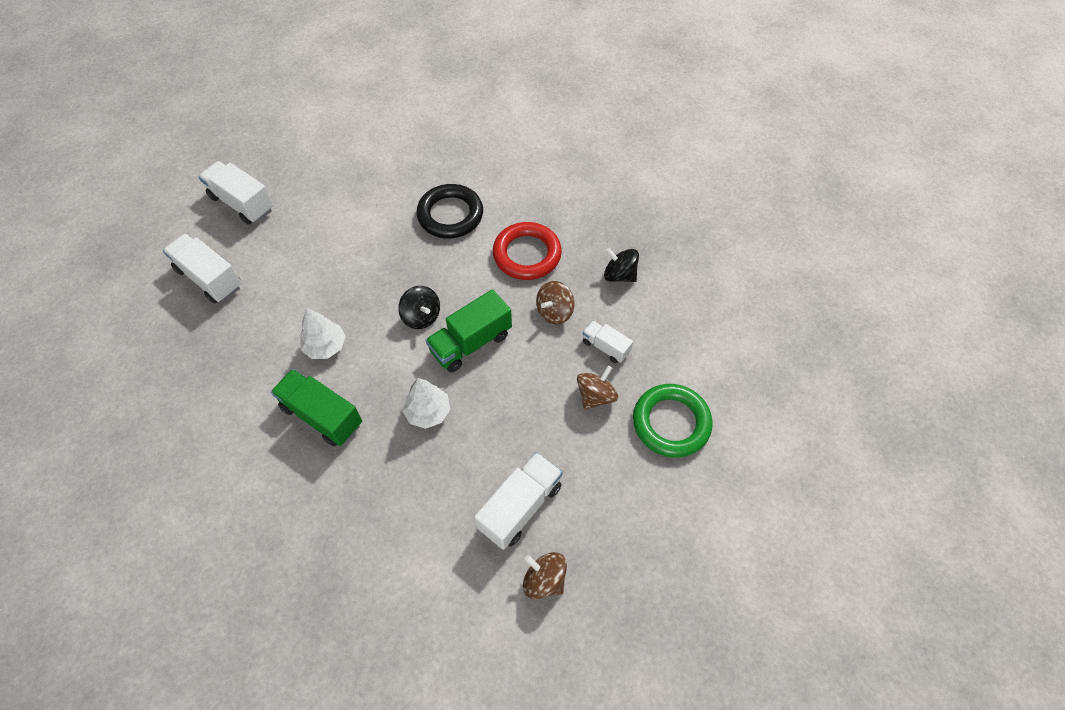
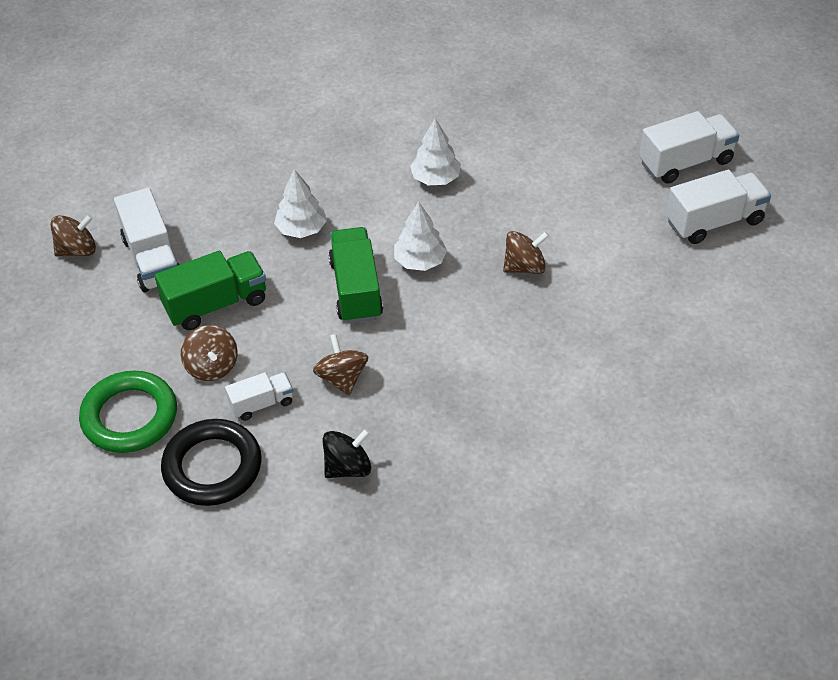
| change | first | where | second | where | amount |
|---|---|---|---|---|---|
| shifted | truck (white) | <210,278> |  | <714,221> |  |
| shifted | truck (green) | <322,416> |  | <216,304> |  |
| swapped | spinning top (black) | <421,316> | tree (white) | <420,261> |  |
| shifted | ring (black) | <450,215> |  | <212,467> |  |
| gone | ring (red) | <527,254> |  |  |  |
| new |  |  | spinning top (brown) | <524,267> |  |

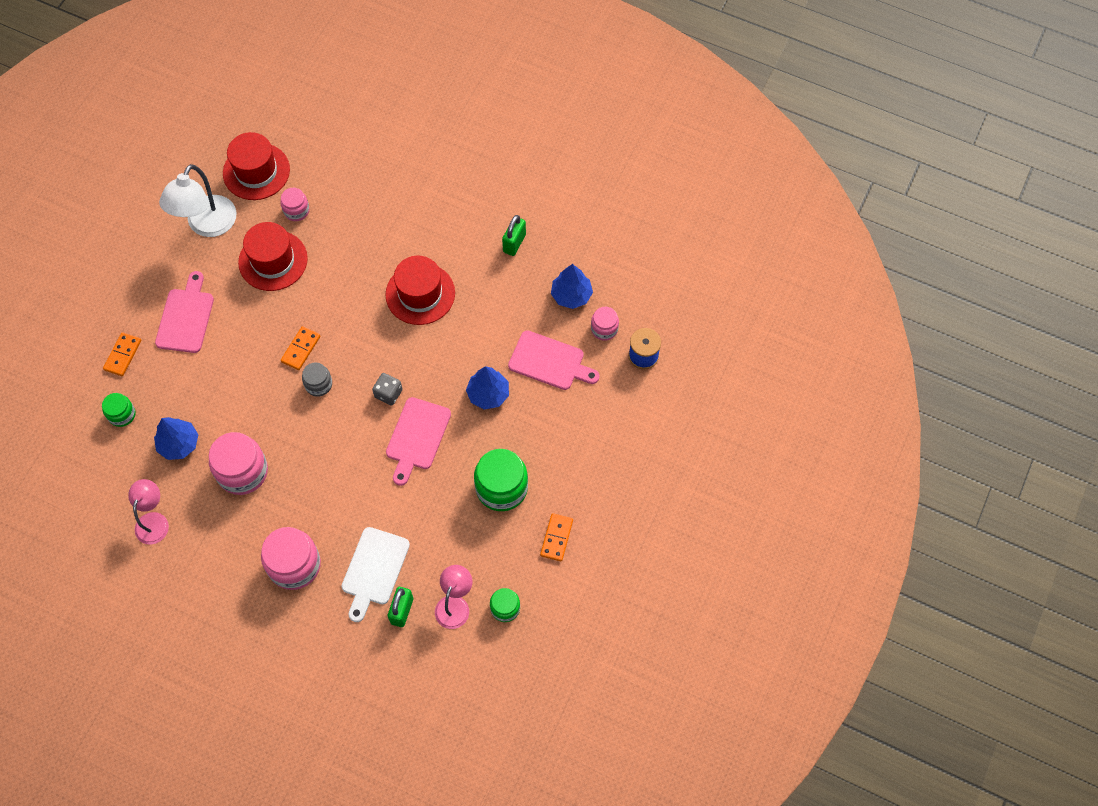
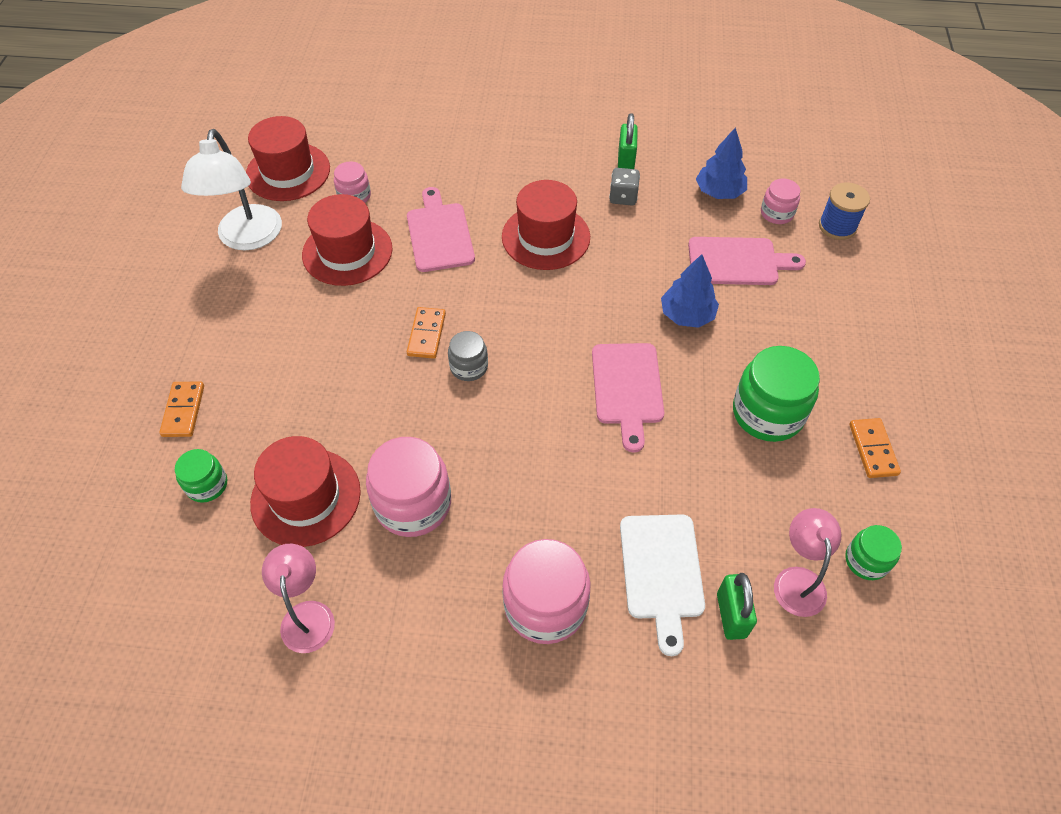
| change | first | where | second | where | amount |
|---|---|---|---|---|---|
| swapped | tree (blue) | <179,444> | hat (red) | <306,497> |  |
| shifted | cutting board (pink) | <186,317> |  | <439,234> |  |
| shifted | dice (grey) | <388,393> |  | <623,197> |  |

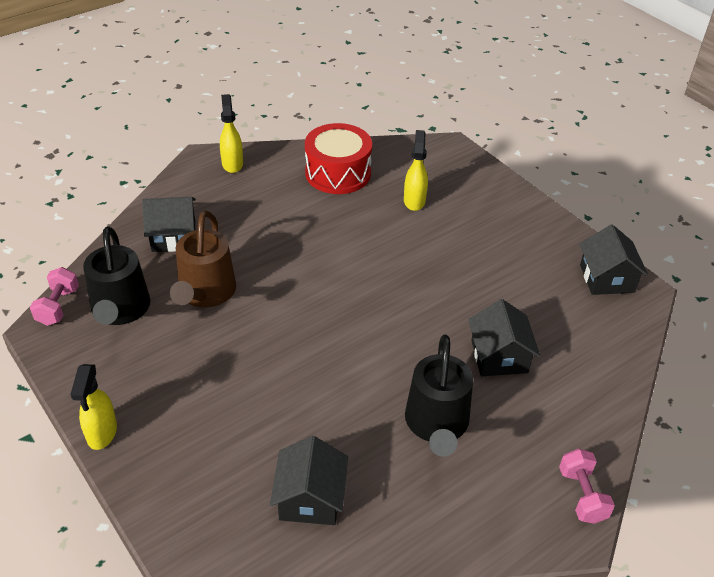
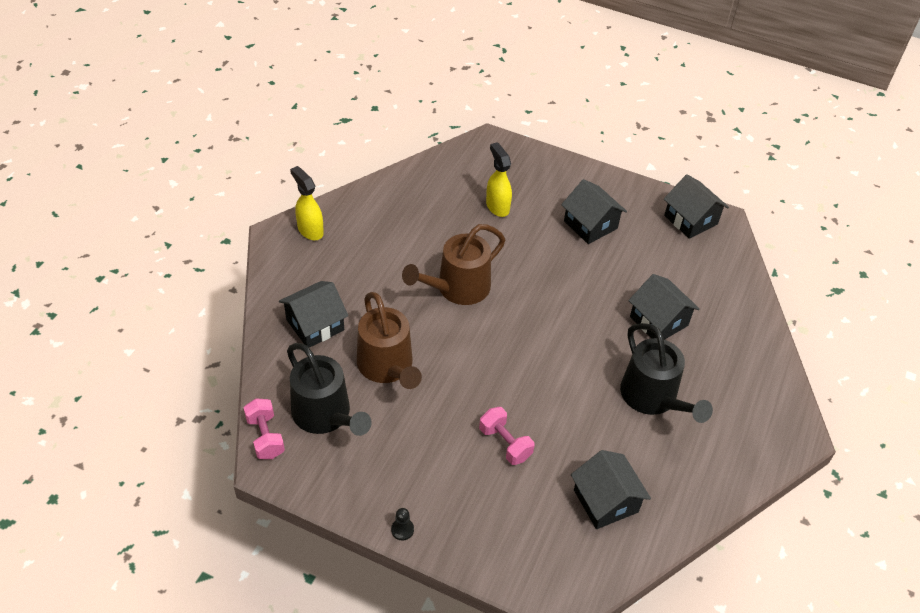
| change | first | where | second | where | amount |
|---|---|---|---|---|---|
| swapped | spray bottle (yellow) | <102,433> | pawn (black) | <402,530> |  |
| gone | drum (red) | <338,173> |  |  |  |
| shifted | dumbbell (pink) | <582,495> |  | <505,443> |  |
| new |  |  | watering can (brown) | <458,288> |  |
| new |  |  | house (black) | <590,225> |  |

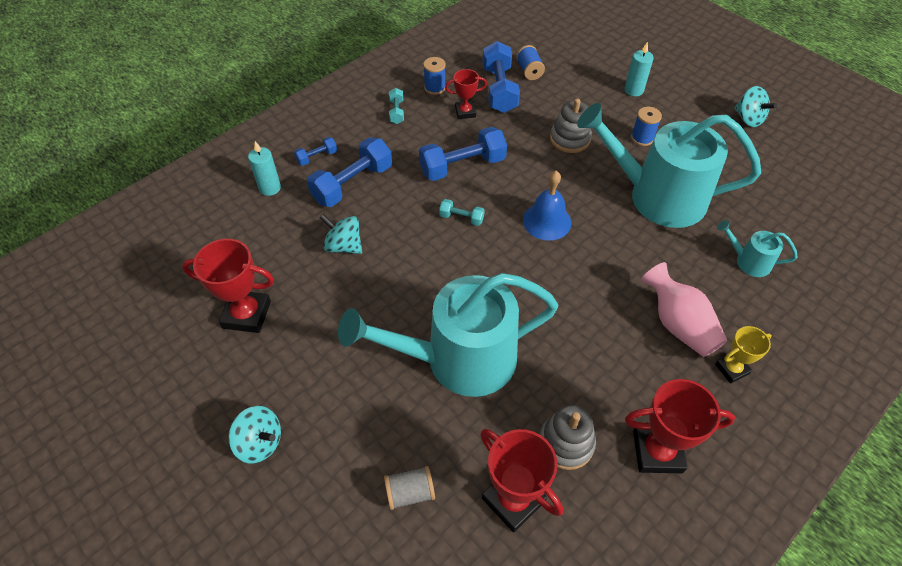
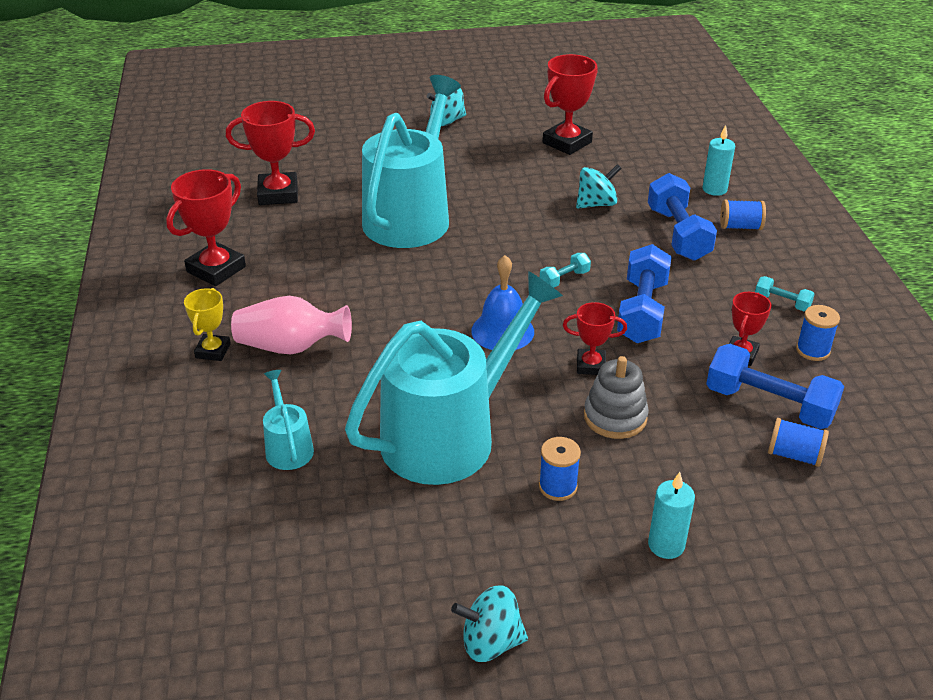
| change | first | where | second | where | amount |
|---|---|---|---|---|---|
| swapped | dumbbell (blue) | <317,157> | spool (blue) | <740,226> |  |
| gone | spool (grey) | <410,493> |  |  |  |
| gone | stacking toy (grey) | <566,443> |  |  |  |
| rotated | watering can (turquoise) | <748,261> |  | <288,447> | 75 degrees counterclockwise |
| new |  |  | trophy (red) | <591,365> |  |

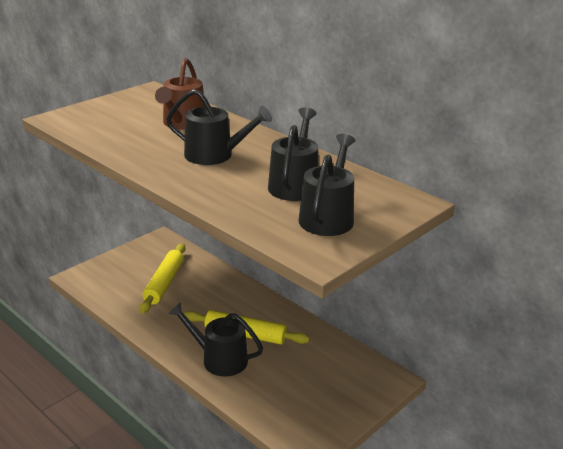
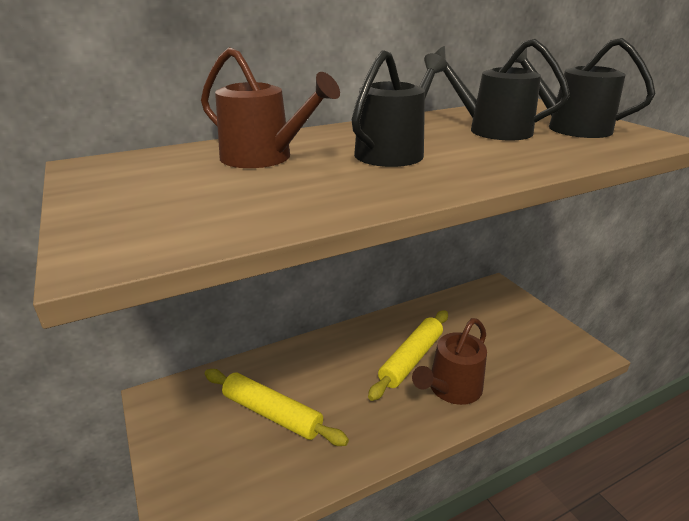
| change | first | where | second | where | amount |
|---|---|---|---|---|---|
| repainted | watering can (black) | <219,359> | watering can (brown) | <451,389> |  |

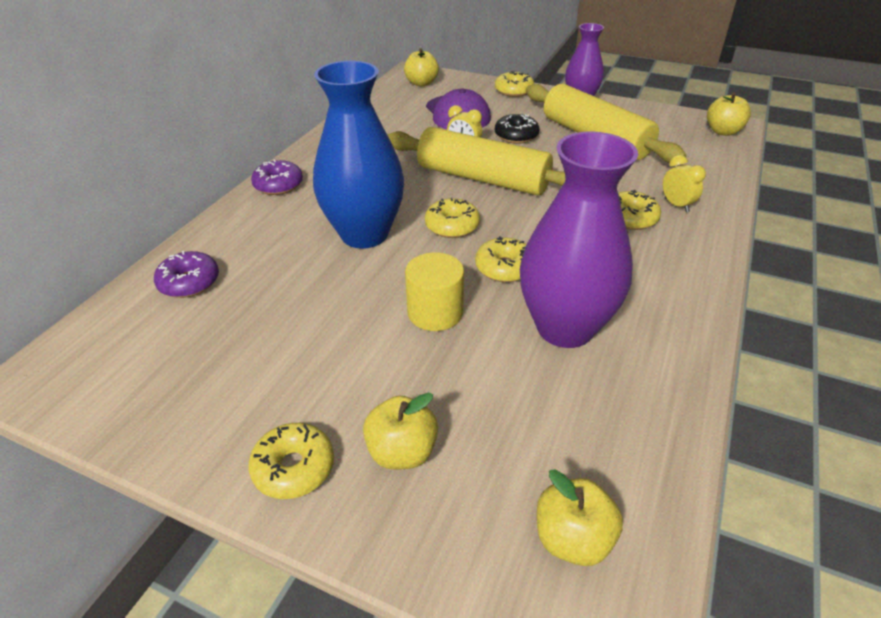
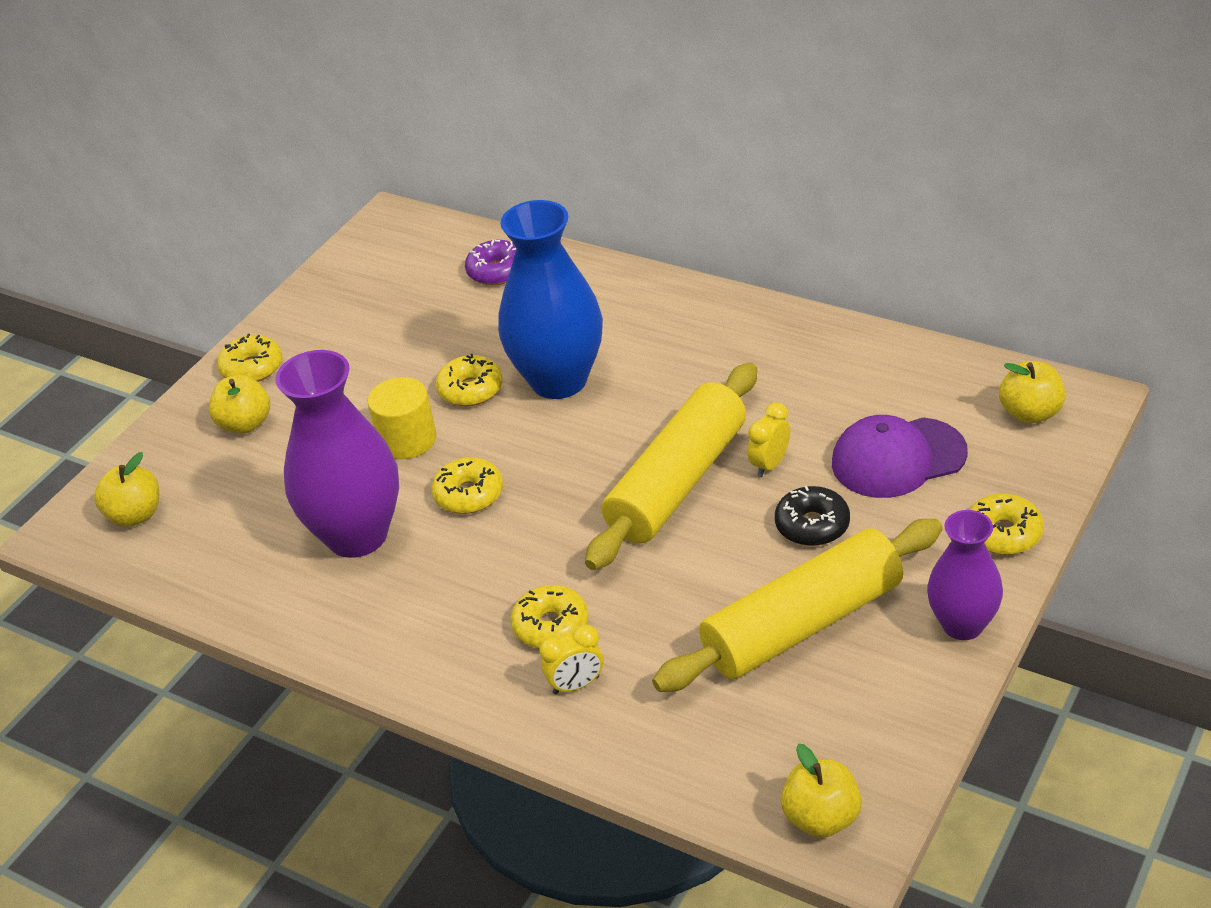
| change | first | where | second | where | amount |
|---|---|---|---|---|---|
| gone | donut (purple) | <278,185> |  |  |  |
| shifted | donut (yellow) | <452,226> |  | <470,390> |  |

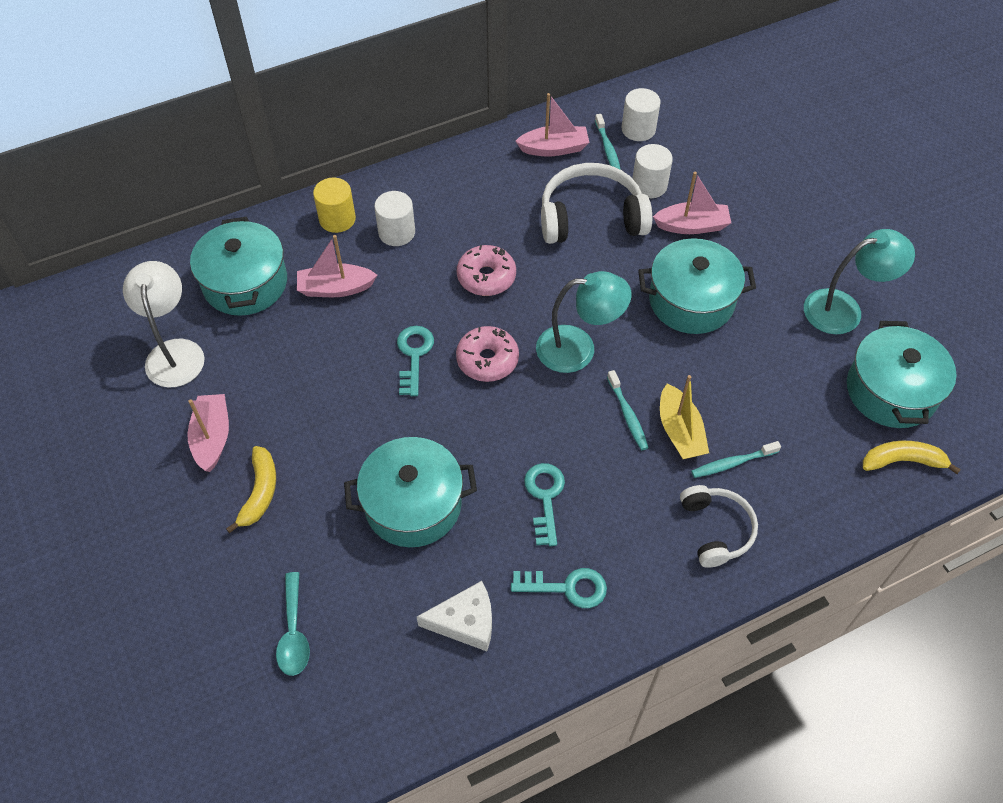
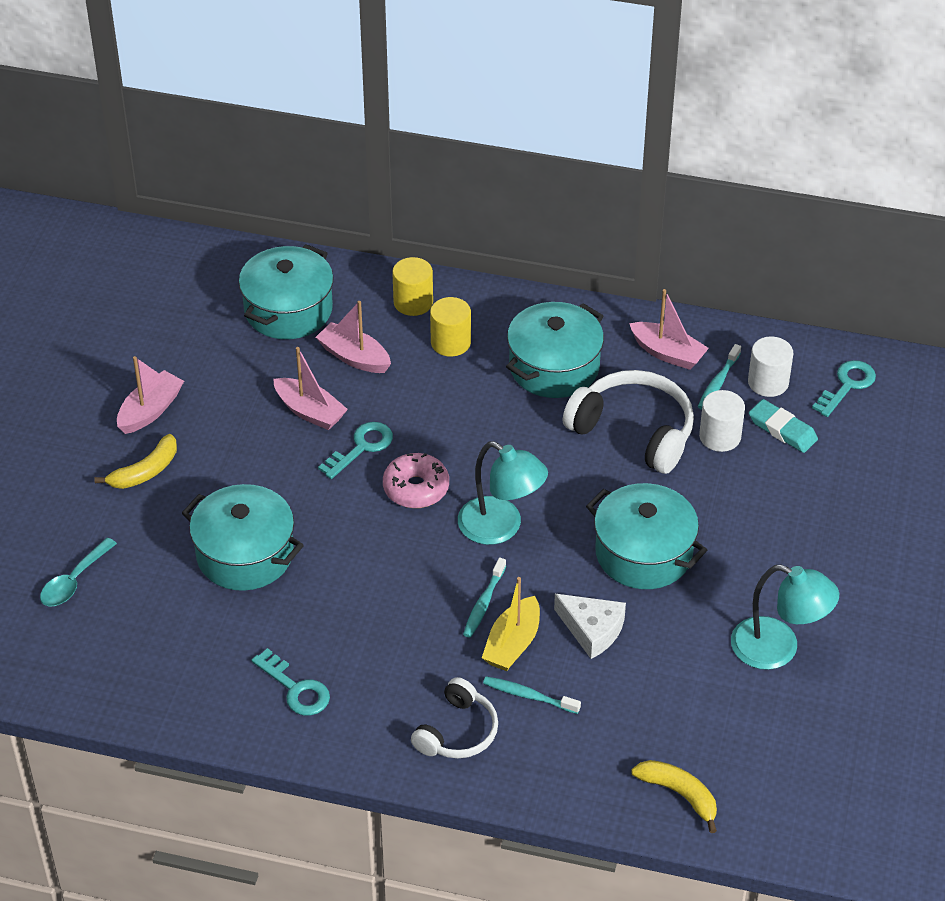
| change | first | where | second | where | amount |
|---|---|---|---|---|---|
| gone | lamp (white) | <175,352> |  |  |  |
| repainted | cylinder (white) | <396,232> | cylinder (yellow) | <450,342> |  |
| shifted | cheese (white) | <465,622> |  | <592,630> |  |
| gone | donut (pink) | <486,277> |  |  |  |
| shifted | key (turquoise) | <545,498> |  | <847,386> |  |
| shifted | boat (pink) | <692,226> |  | <310,411> |  |
| shifted | pot (turquoise) | <891,391> |  | <554,367> |  |
| new |  |  | eraser (turquoise) | <782,430> |  |

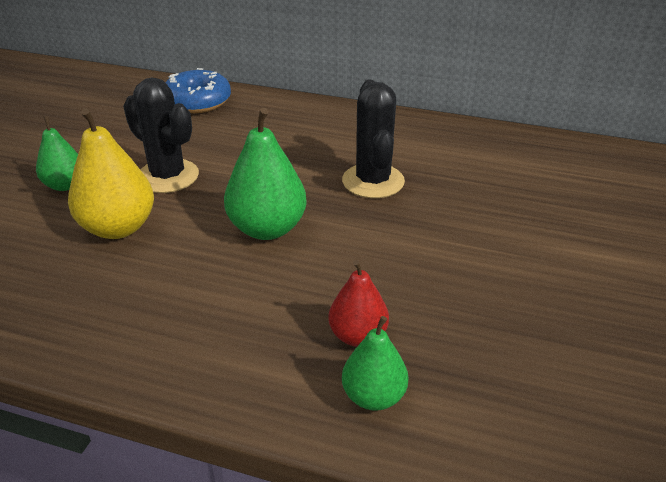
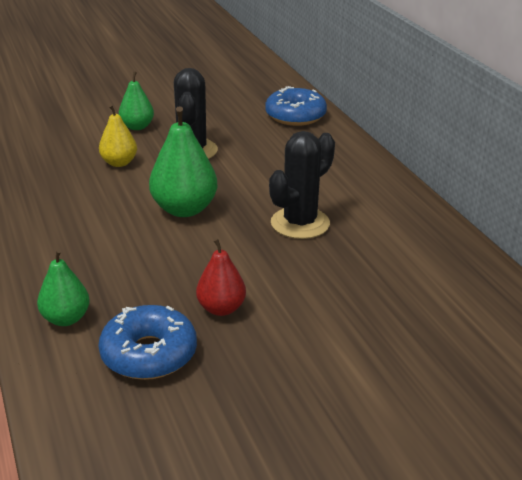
| change | first | where | second | where | amount |
|---|---|---|---|---|---|
| scaled | pear (yellow) | <118,228> |  | <119,163> | x0.62 |
| shifted | pear (red) | <358,336> |  | <221,308> |  |
| new |  |  | donut (blue) | <149,354> |  |

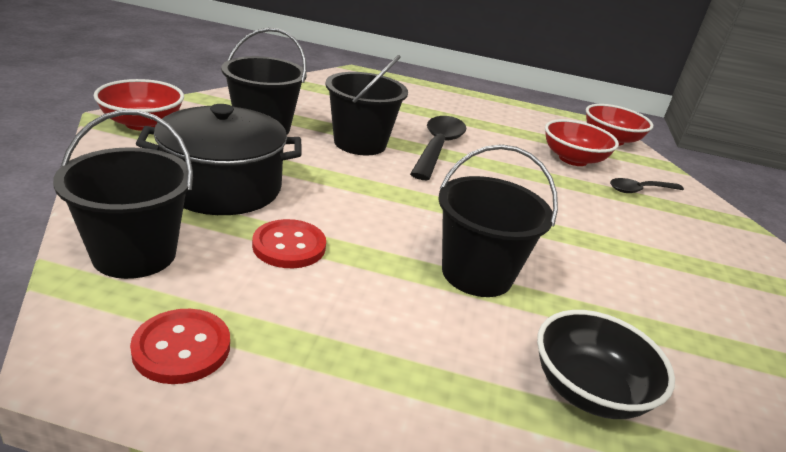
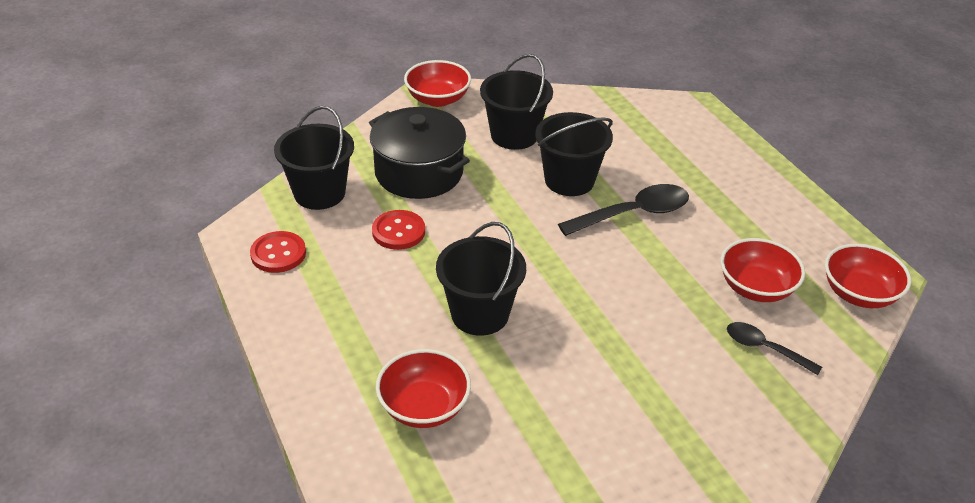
| change | first | where | second | where | amount |
|---|---|---|---|---|---|
| repainted | bowl (black) | <588,390> | bowl (red) | <424,407> |  |

